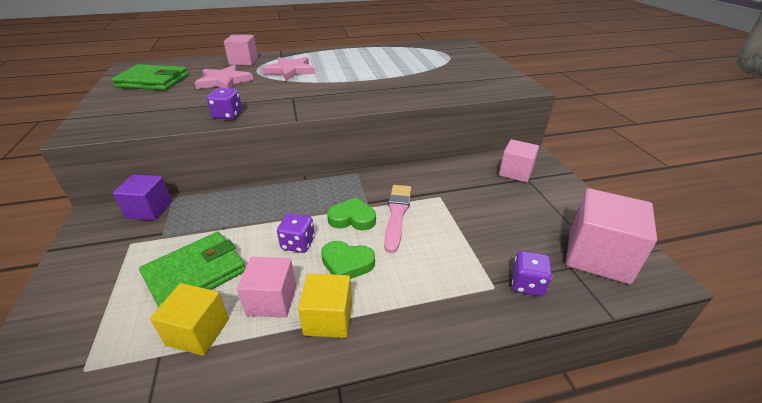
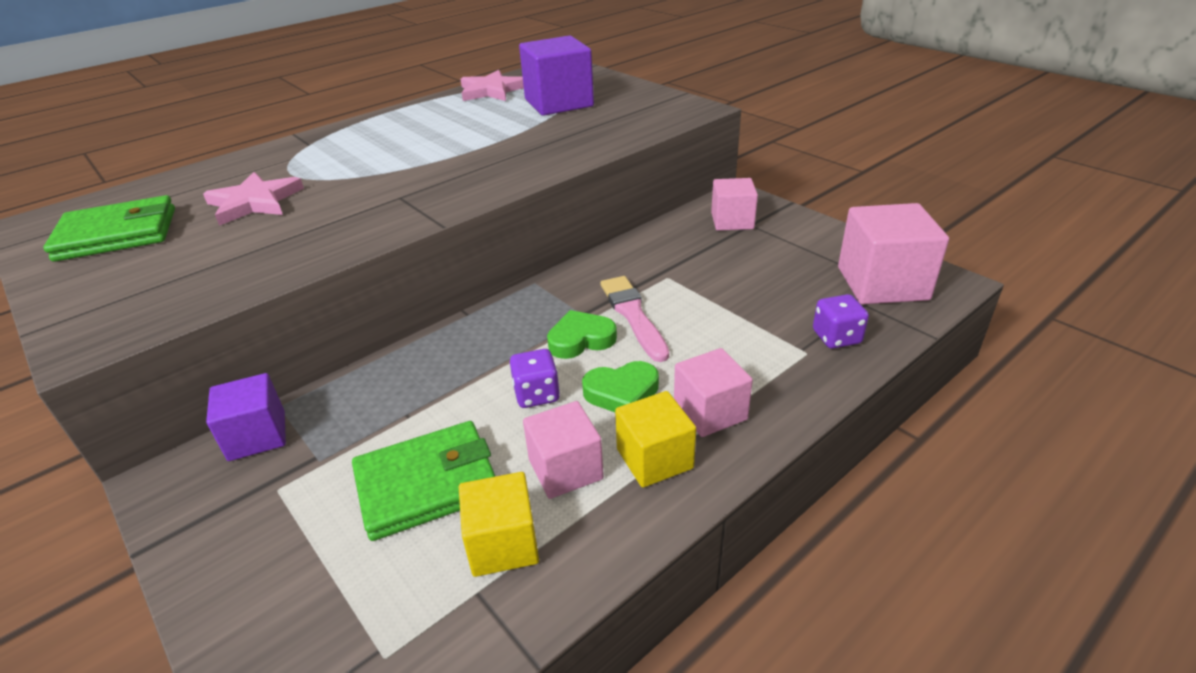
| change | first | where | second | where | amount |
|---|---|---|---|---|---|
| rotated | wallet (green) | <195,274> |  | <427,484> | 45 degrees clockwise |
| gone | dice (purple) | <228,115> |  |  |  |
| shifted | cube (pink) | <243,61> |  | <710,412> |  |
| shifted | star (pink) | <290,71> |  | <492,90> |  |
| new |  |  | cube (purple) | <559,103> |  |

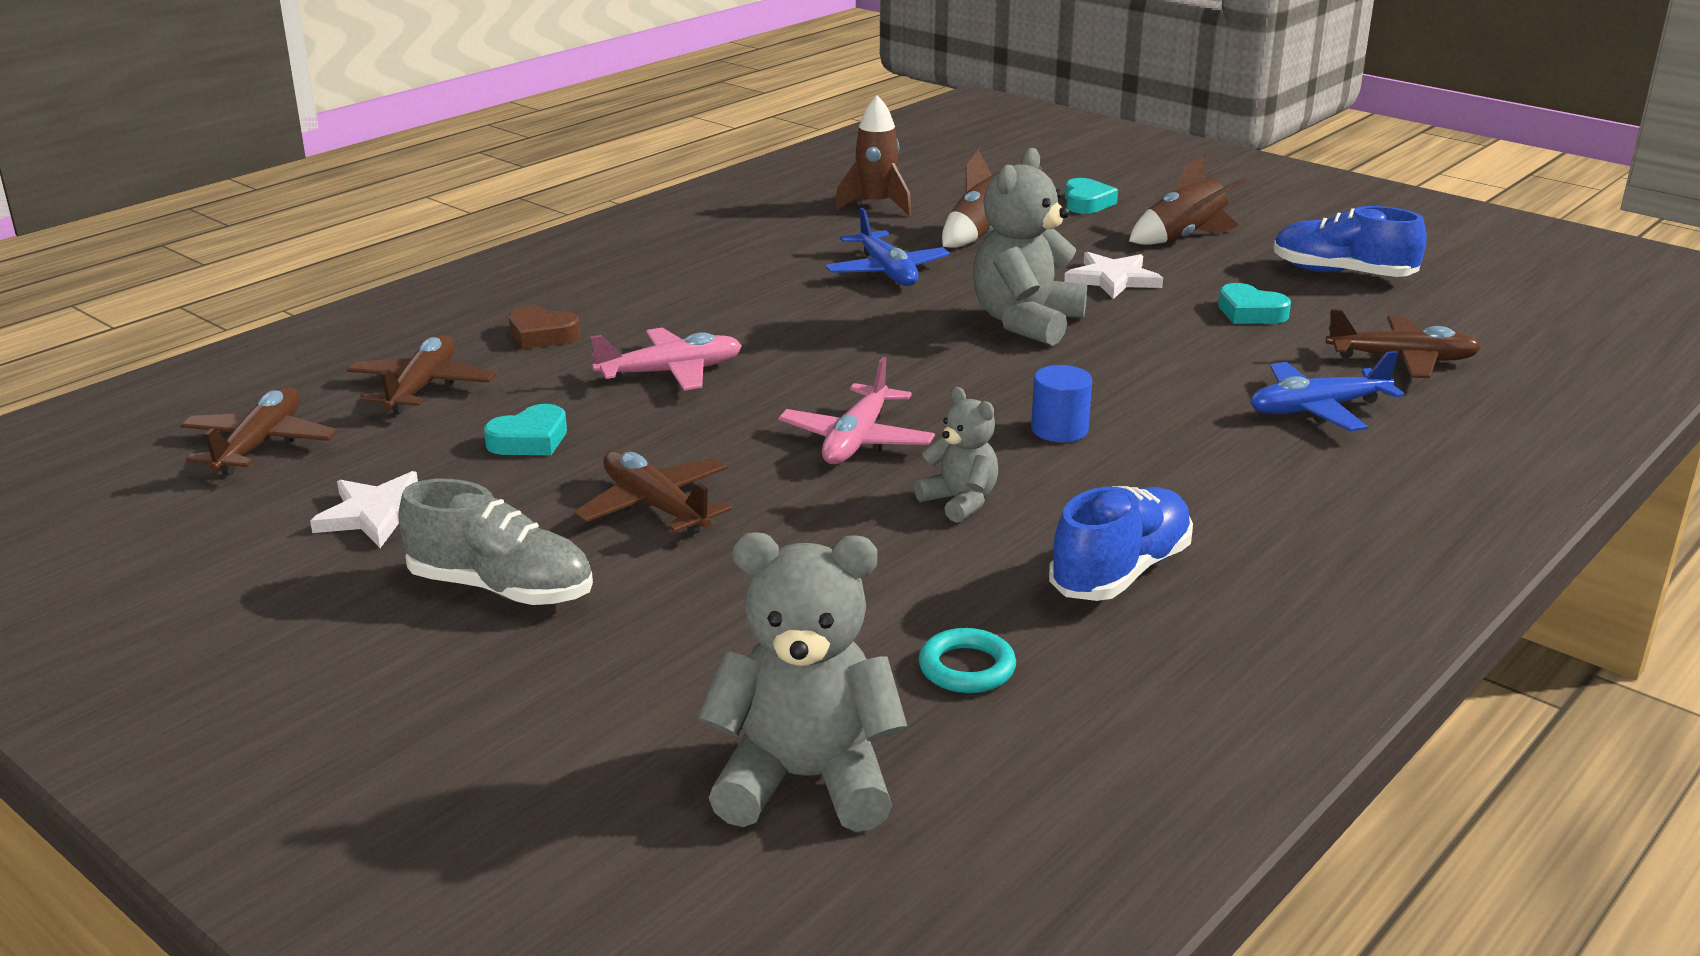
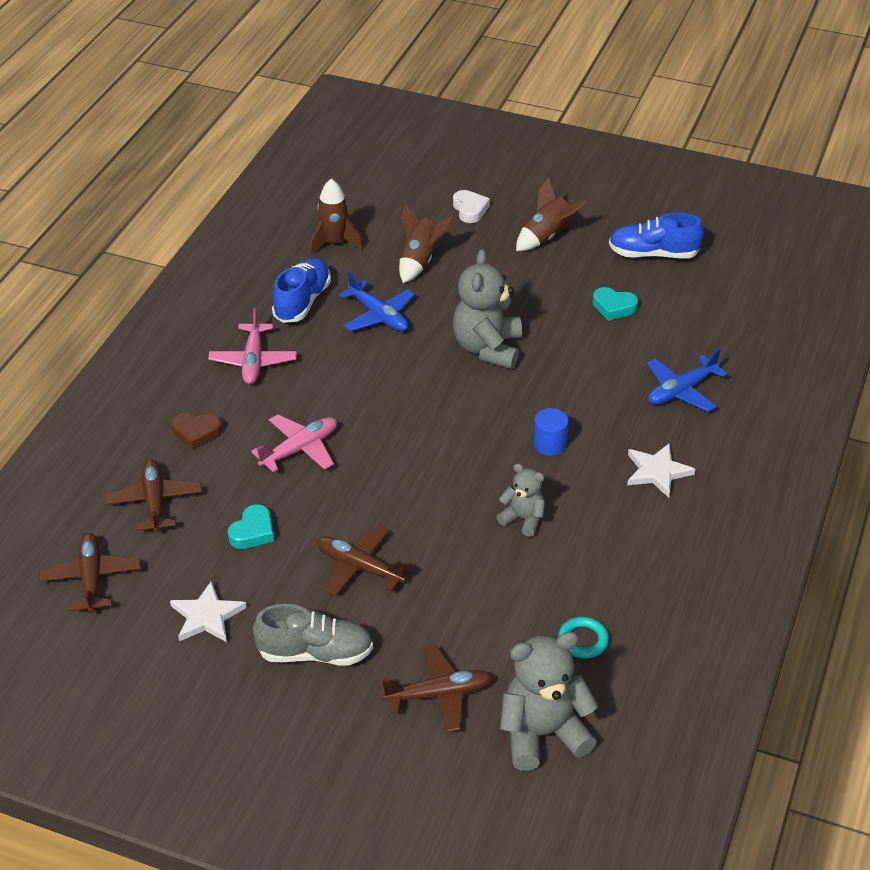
| change | first | where | second | where | amount |
|---|---|---|---|---|---|
| shifted | plane (pink) | <856,440> |  | <253,361> |  |
| shifted | shoe (blue) | <1120,572> |  | <302,302> |  |
| shifted | star (white) | <1113,279> |  | <657,472> |  |
| repainted | heart (turquoise) | <1086,203> | heart (white) | <470,210> |  |
| shifted | plane (brown) | <1402,360> |  | <439,695> |  |

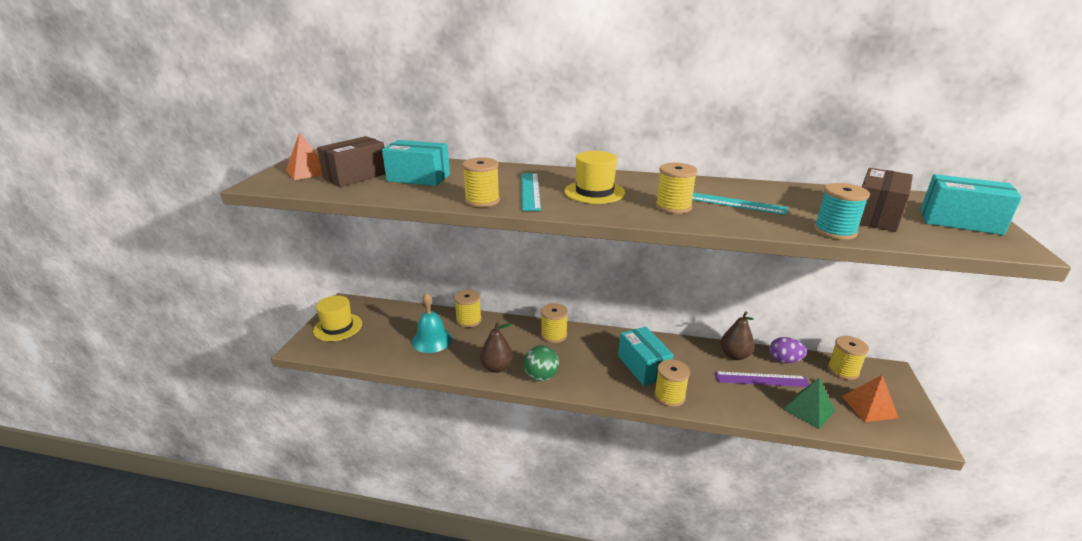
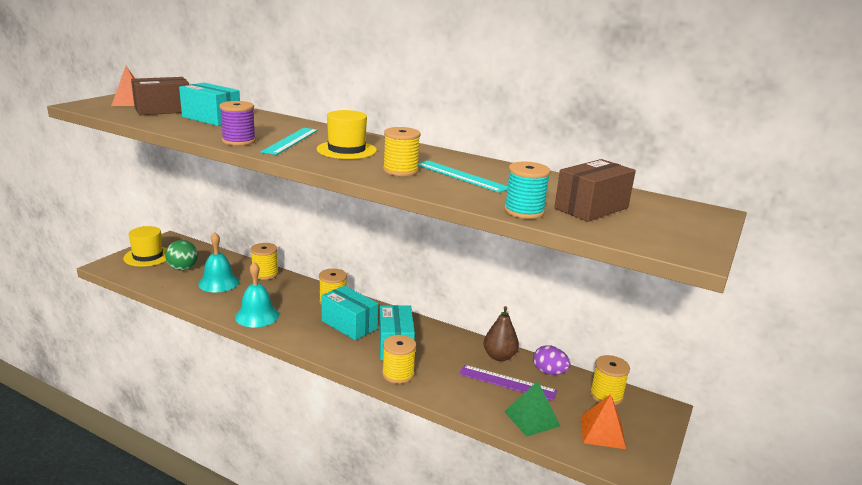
| change | first | where | second | where | amount |
|---|---|---|---|---|---|
| repainted | spool (yellow) | <482,201> | spool (purple) | <239,141> |  |
| swapped | pear (brown) | <497,367> | bell (turquoise) | <257,316> |  |
| shifted | ball (green) | <541,376> |  | <183,268> |  |
| shifted | box (turquoise) | <960,221> |  | <349,325> |  |

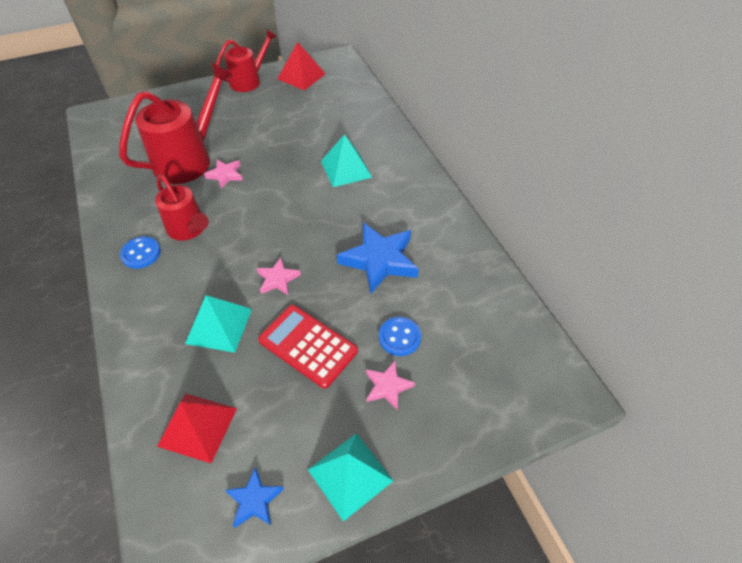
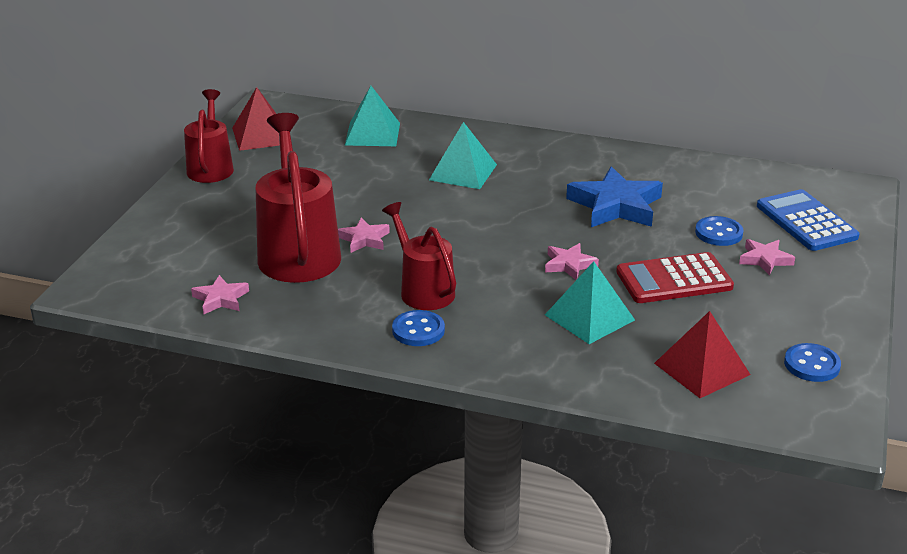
| change | first | where | second | where | amount |
|---|---|---|---|---|---|
| rotated | watering can (red) | <189,230> |  | <423,289> | 120 degrees counterclockwise |
| swapped | star (blue) | <254,500> | button (blue) | <812,365> |  |
| shifted | pyramid (turquoise) | <350,475> |  | <372,134> |  |
| new |  |  | star (pink) | <220,299> |  |
| new |  |  | calculator (blue) | <806,221> |  |

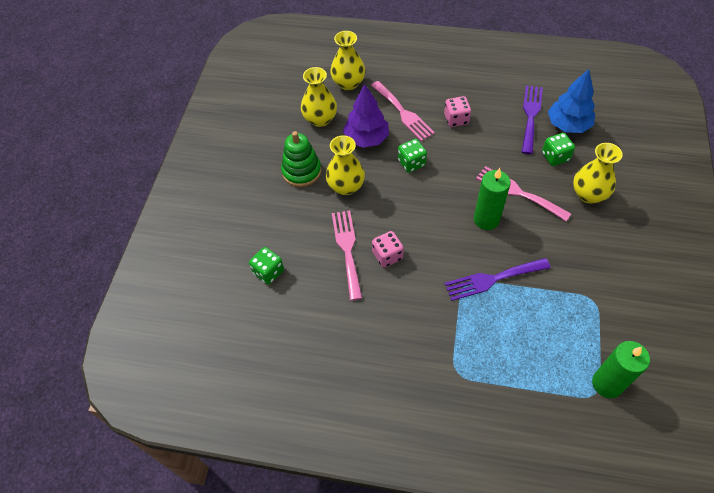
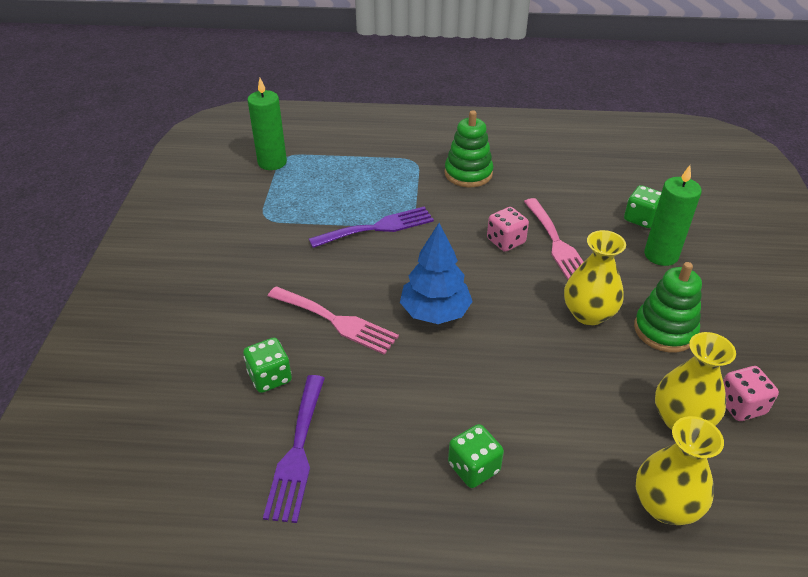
| change | first | where | second | where | amount |
|---|---|---|---|---|---|
| gone | tree (purple) | <366,138> |  |  |  |
| gone | fork (pink) | <403,113> |  |  |  |
| shifted | dice (green) | <411,163> |  | <473,468> |  |
| shifted | dice (pink) | <456,119> |  | <740,406> |  |
| shifted | candle (green) | <486,219> |  | <661,255> |  |
| shifted | tree (blue) | <568,125> |  | <435,312> |  |
| gone | vase (yellow) | <588,194> |  |  |  |
| new |  |  | stacking toy (green) | <468,173> |  |

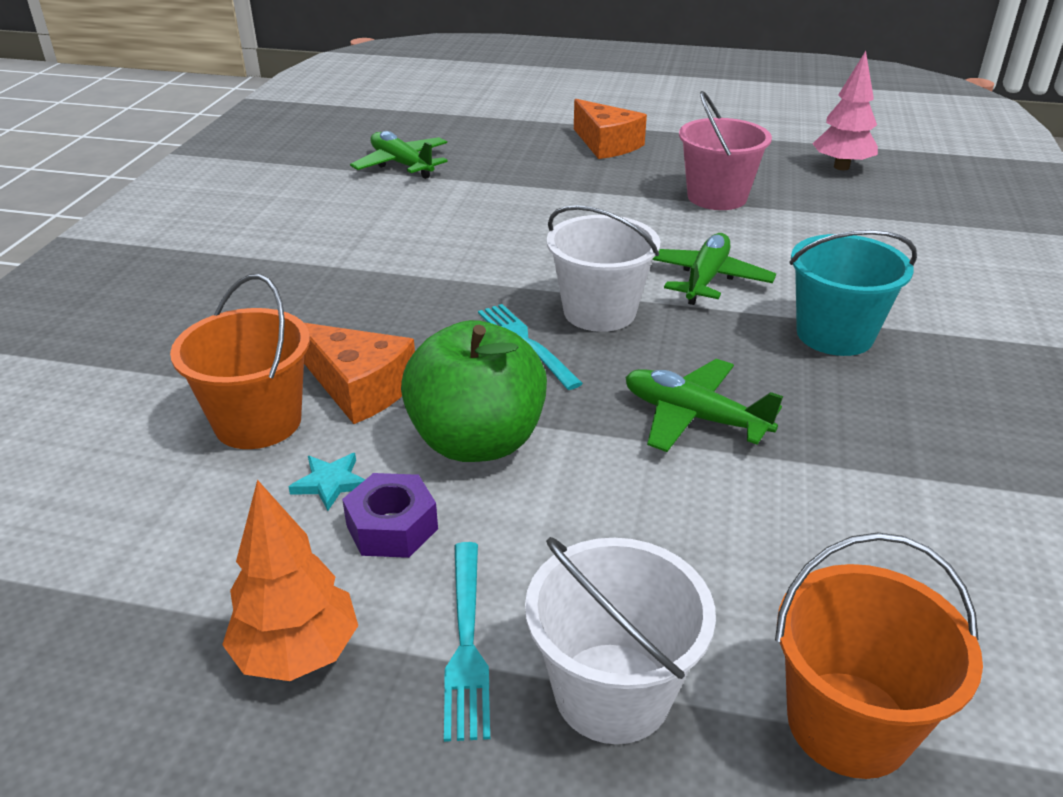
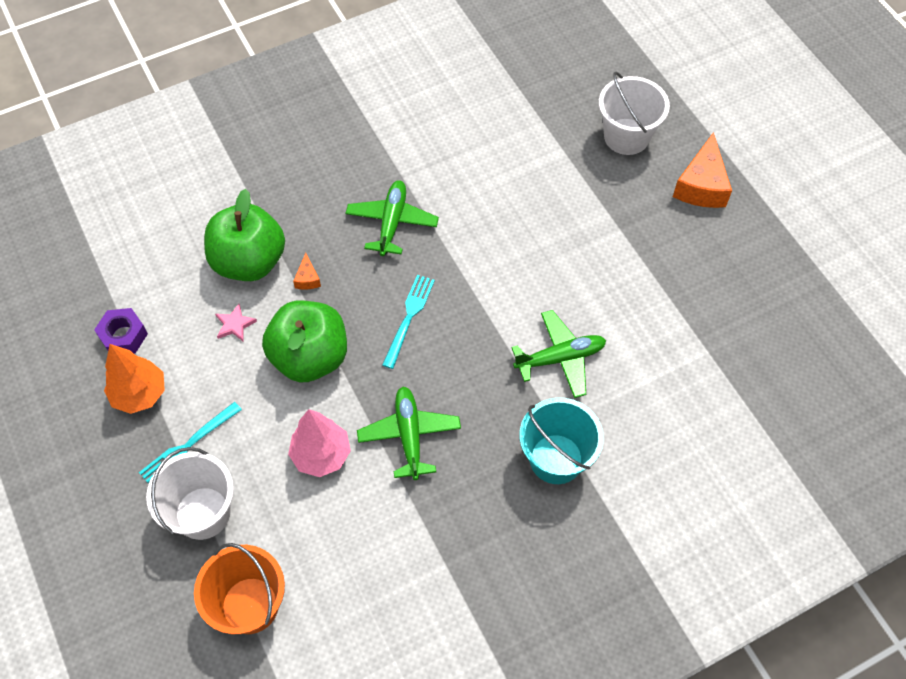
| change | first | where | second | where | amount |
|---|---|---|---|---|---|
| swapped | bucket (orange) | <258,422> | apple (green) | <249,262> |  |
| repainted | star (turquoise) | <330,483> | star (pink) | <235,324> |  |
| scaled | cheese (orange) | <359,388> |  | <307,278> | x0.47 |
| shifted | nut (purple) | <392,527> |  | <123,336> |  |
| shifted | plane (green) | <402,164> |  | <392,222> |  |
| shifted | bucket (white) | <599,312> |  | <626,136> |  |
| gone | bucket (pink) | <717,197> |  |  |  |
| shifted | tree (pink) | <841,167> |  | <321,455> |  |

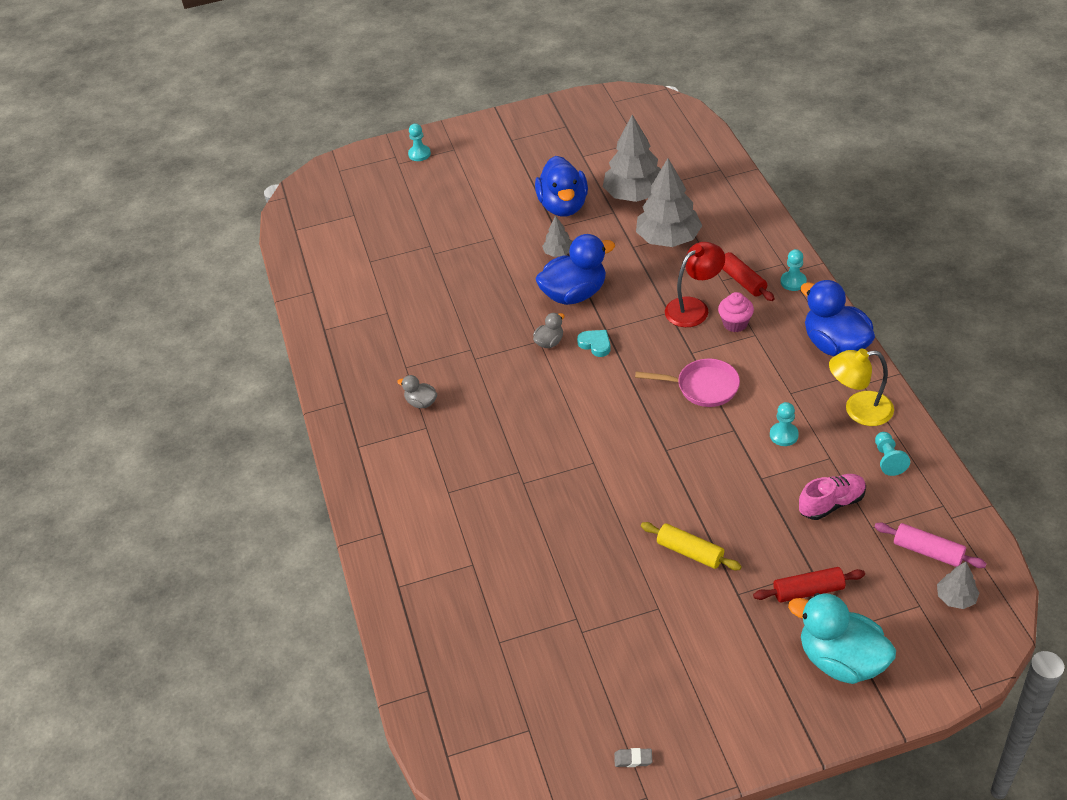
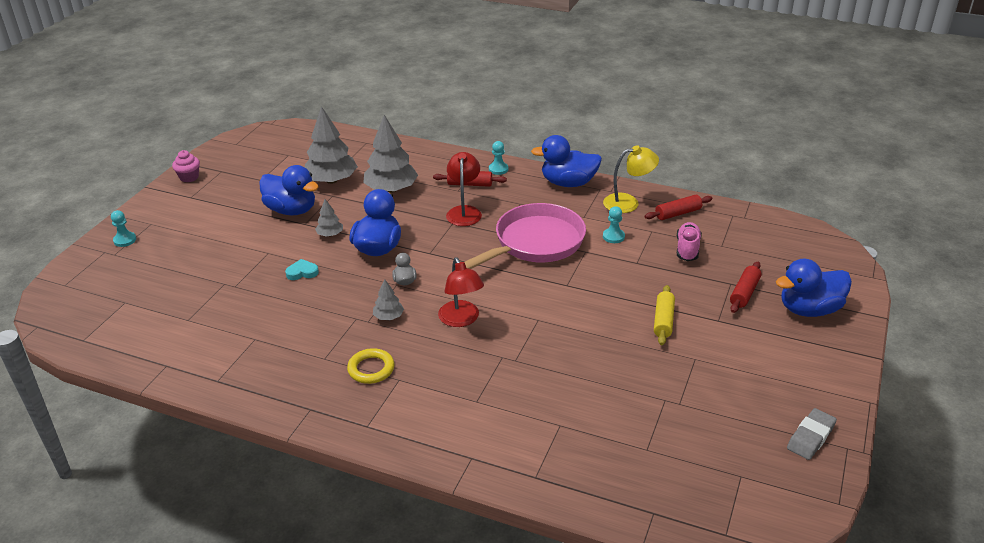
| change | first | where | second | where | amount |
|---|---|---|---|---|---|
| swapped | duck (grey) | <421,402> | ring (yellow) | <371,369> |  |
| shifted | heart (turquoise) | <595,344> |  | <302,272> |  |
| scaled | eraser (grey) | <633,759> |  | <810,437> | x1.88 |
| scaled | pan (pink) | <703,387> |  | <535,243> | x1.82 |
| rotated | rolling pin (yellow) | <690,552> |  | <663,321> | 60 degrees counterclockwise |
| shifted | cupcake (pink) | <735,323> |  | <189,177> |  |
| repainted | duck (turquoise) | <841,660> | duck (blue) | <809,309> |  |
| rotated | lamp (yellow) | <858,410> |  | <628,202> | 135 degrees counterclockwise |
| swapped | pawn (turquoise) | <888,459> | rolling pin (red) | <678,213> |  |
| gone | rolling pin (pink) | <928,551> |  |  |  |
| shifted | tree (grey) | <955,598> |  | <388,317> |  |
| new |  |  | lamp (red) | <461,320> |  |

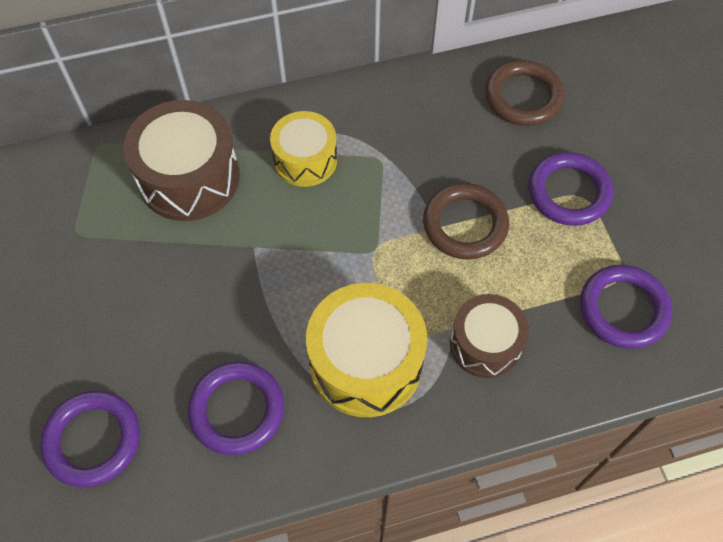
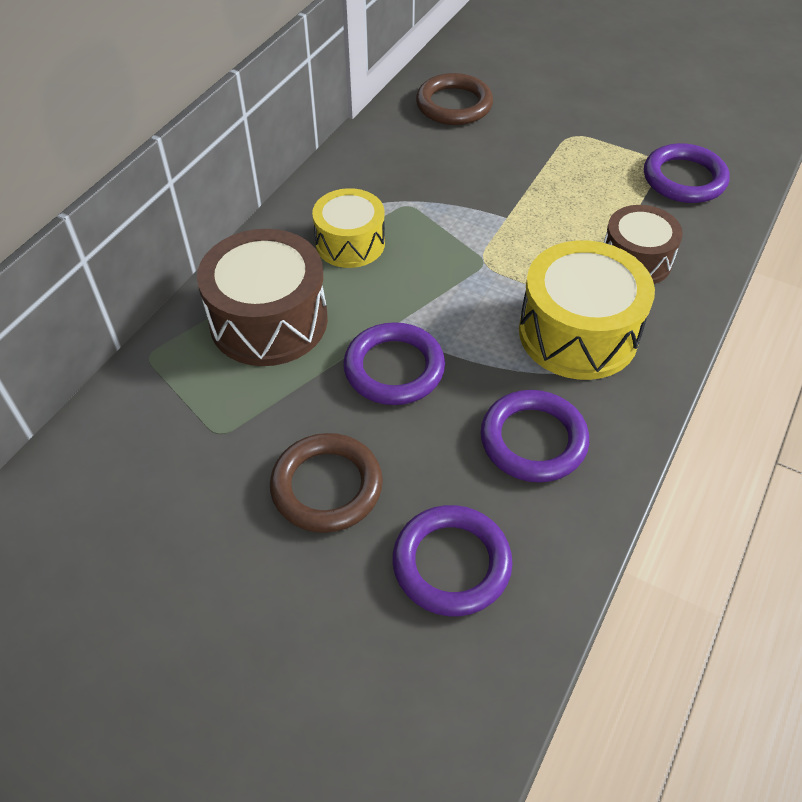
| change | first | where | second | where | amount |
|---|---|---|---|---|---|
| shifted | ring (brown) | <465,224> |  | <327,486> |  |
| shifted | ring (purple) | <568,192> |  | <394,368> |  |

